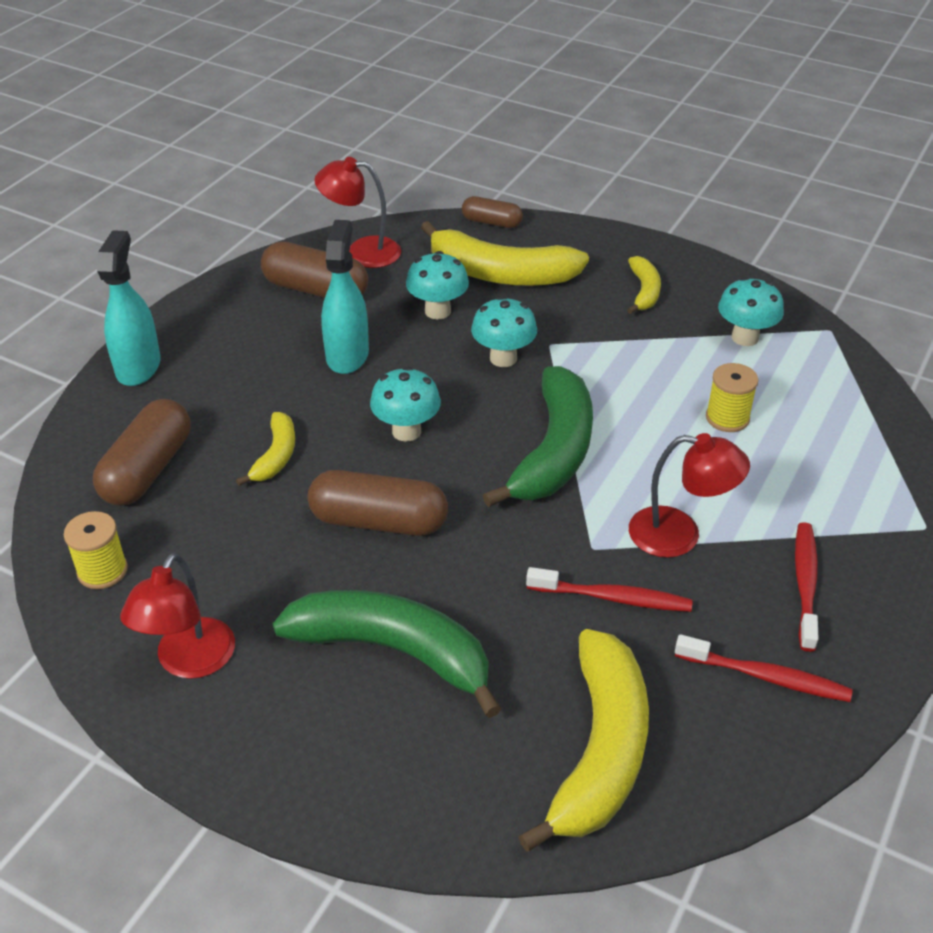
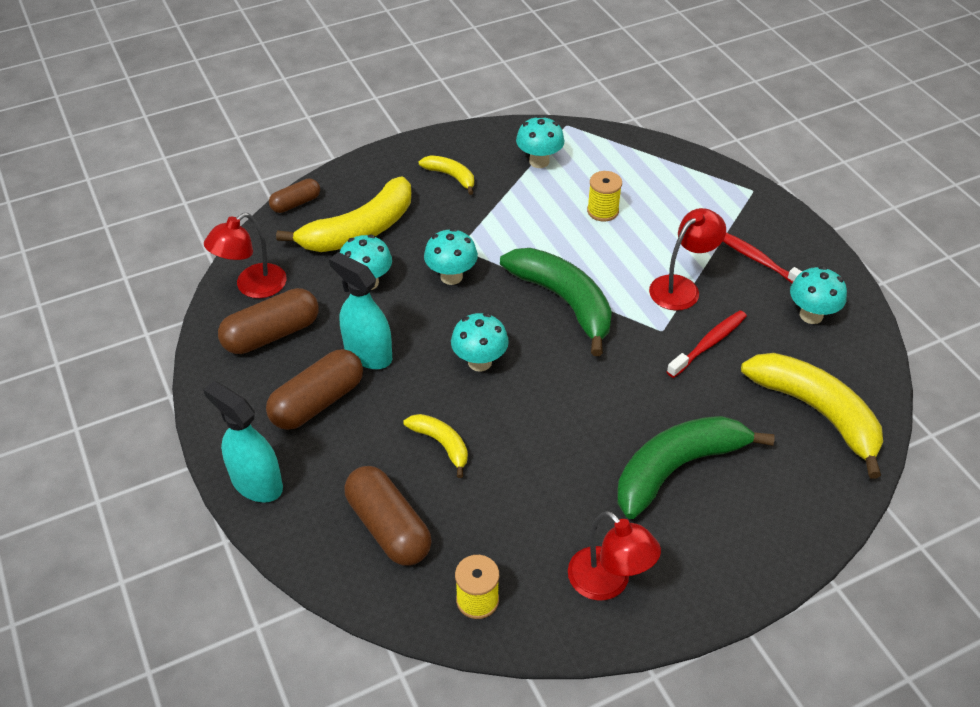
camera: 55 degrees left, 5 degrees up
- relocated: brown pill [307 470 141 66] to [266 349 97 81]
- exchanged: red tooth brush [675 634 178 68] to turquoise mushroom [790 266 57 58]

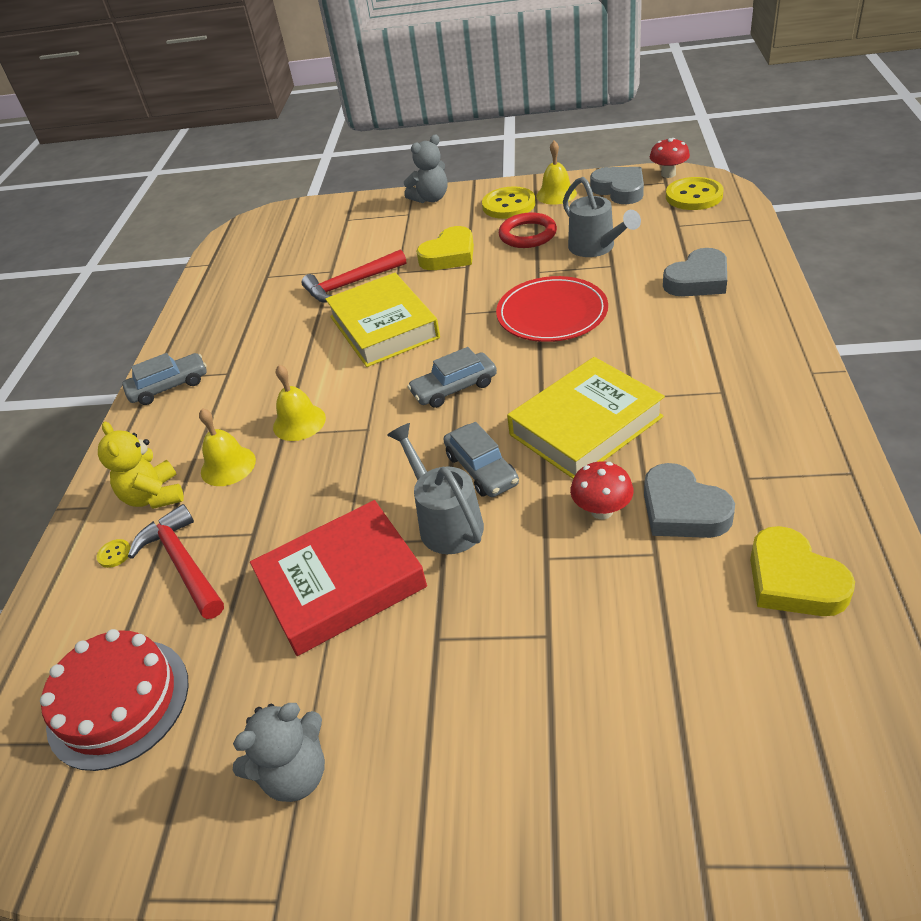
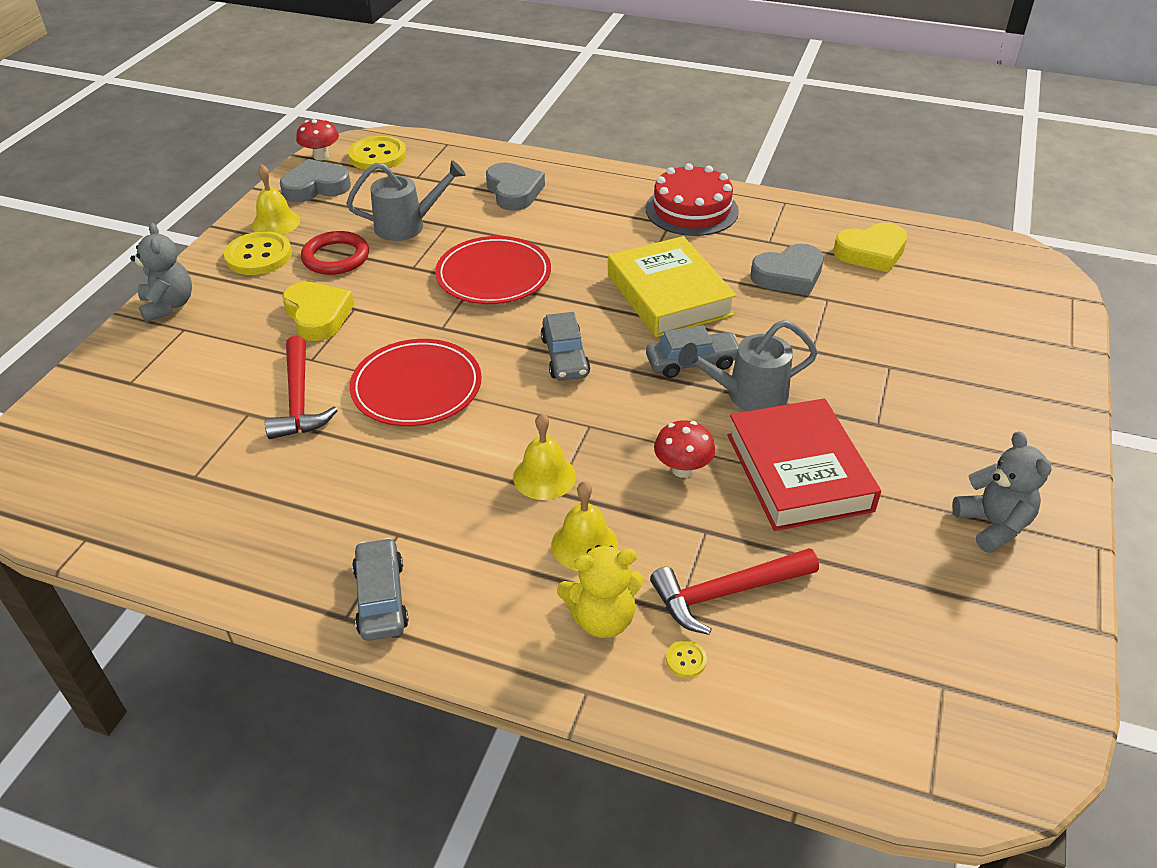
camera: 80 degrees left, 0 degrees up
- exchanged: golden book [325 273 115 94] to red dinner plate [349 339 133 87]
- relocated: red mushroom [570 461 64 58] to [654 420 61 58]
- relocated: red layer cake [40 629 149 142] to [646 163 93 73]

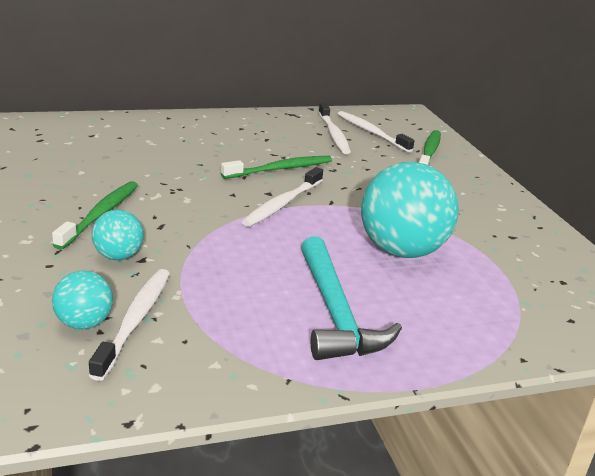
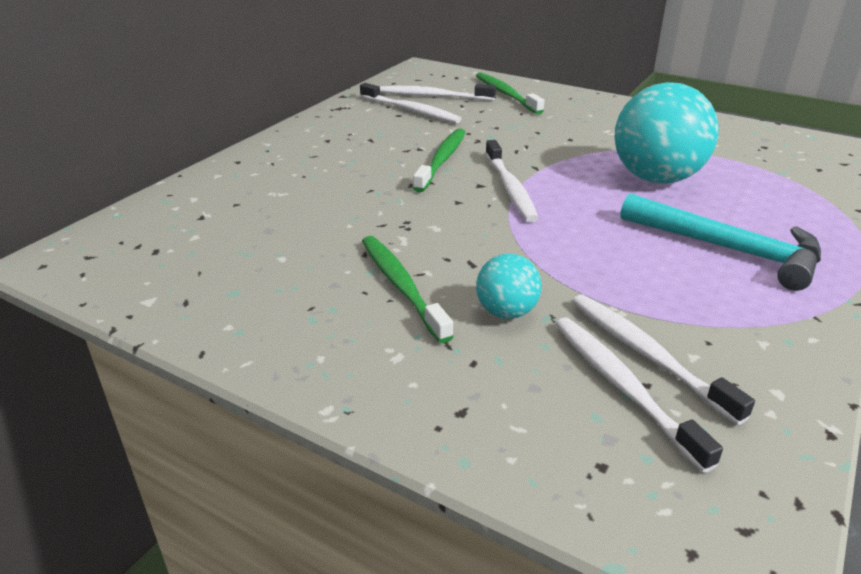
camera: 40 degrees left, 5 degrees up
- exchanged: turquoise play ball [52 271 61 58] to white tooth brush [555 317 168 156]

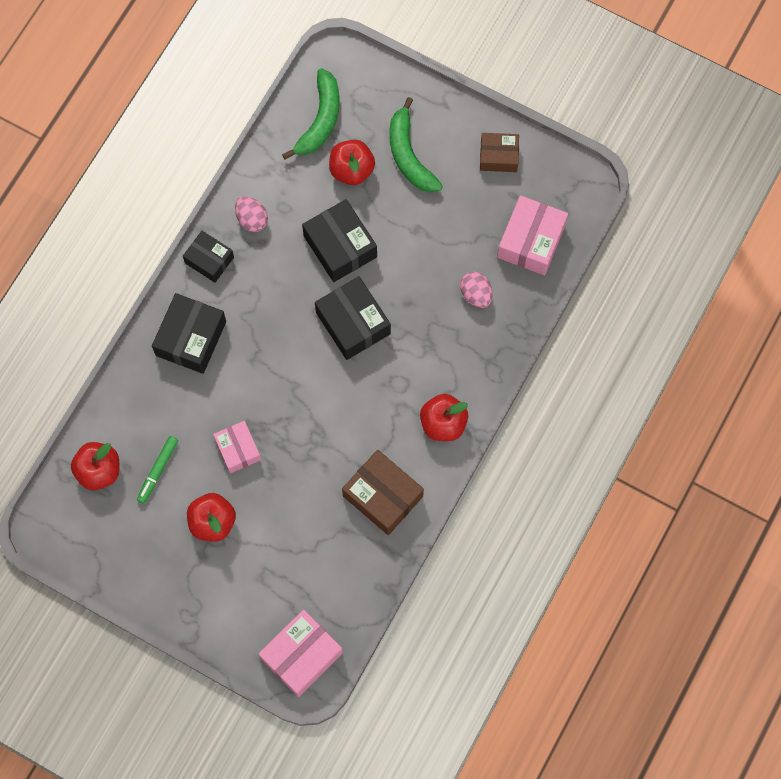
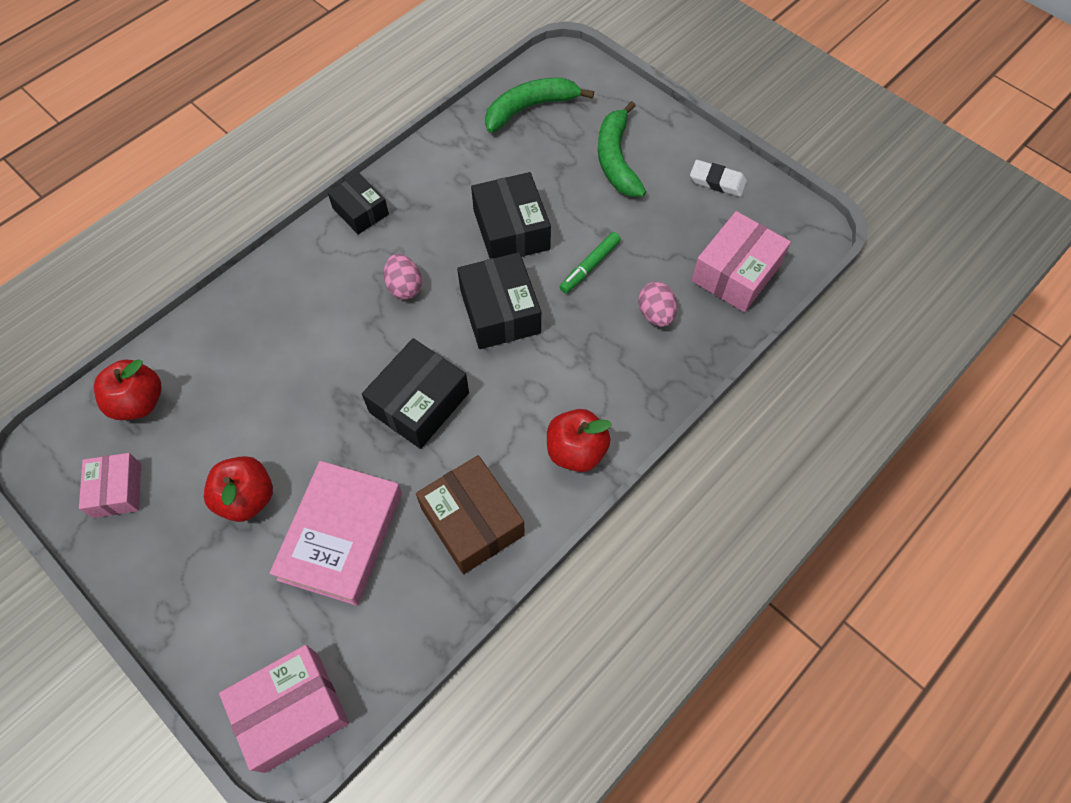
camera: 15 degrees right, 10 degrees down
- spun: leaf-green banana fruit [282 68 58 91] = [485 78 109 55] 150 degrees counterclockwise
- exchanged: brown parcel [480 133 39 39] to white eraser [690 160 57 37]
- missing: red toy apple [329 140 46 45]
- relocated: rosy egg shape [235 196 33 36] to [384 254 38 46]
- relocated: black parcel [152 293 74 81] to [362 338 107 111]
- relocated: rosy parcel [213 421 48 52] to [79 453 62 65]
- relocated: leaf-green marker [137 436 41 68] to [560 232 61 61]
- appeared: rosy book [269 461 133 145]

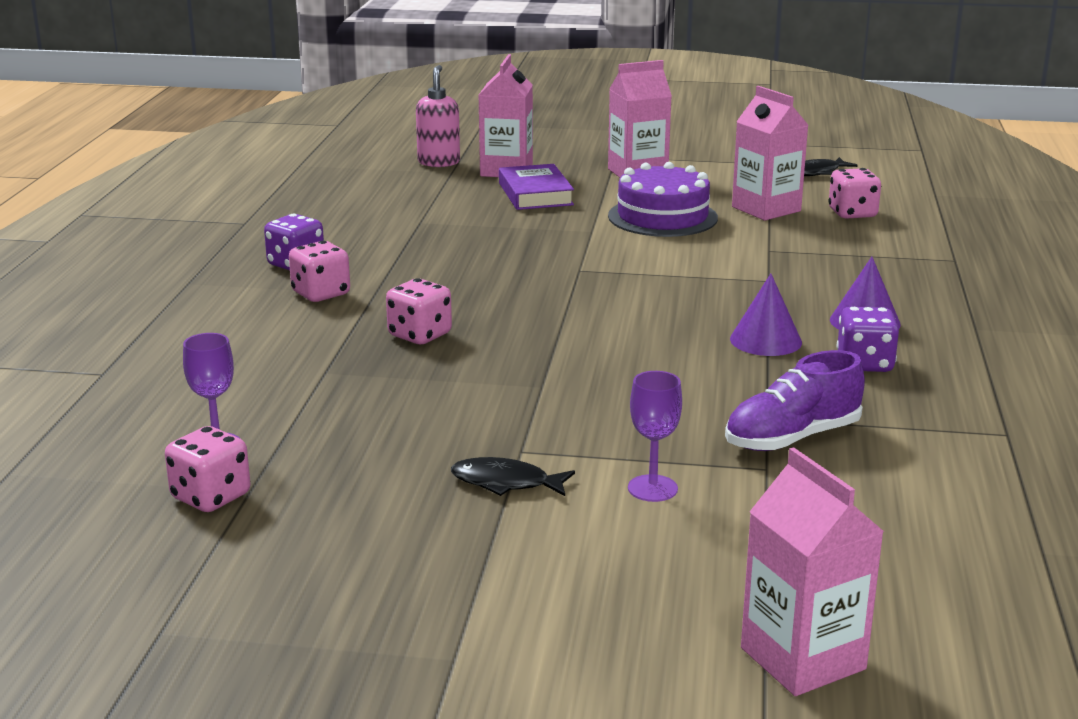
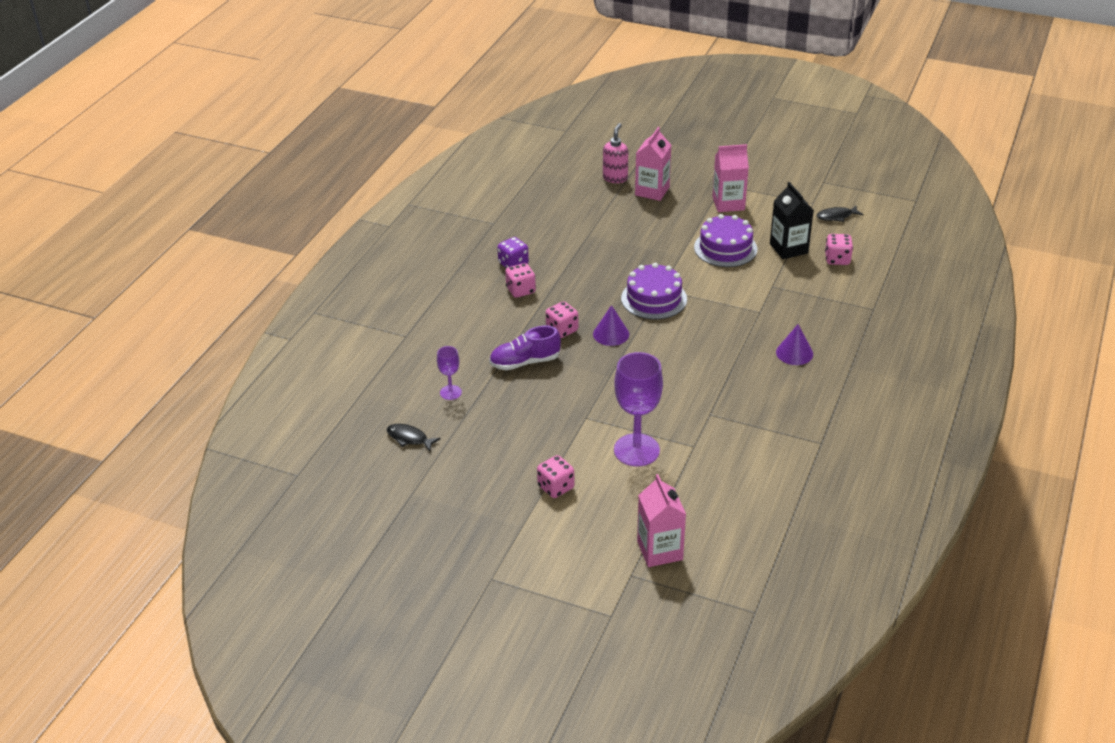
camera: 15 degrees right, 15 degrees up
- colour: rosy juice carton [732 86 77 135] to black juice carton [770 182 44 77]
- missing: violet book [499 164 75 46]
- relocated: violet cone [730 273 72 83] to [593 305 36 41]
- missing: violet dice [837 307 62 65]
- relocated: violet lace-up shoe [725 350 140 101] to [489 326 72 44]
- size: violet wine glass [628 371 54 131] = [614 352 49 114] x2.00
- relocated: rosy dice [165 426 86 86] to [537 455 37 43]
- relocated: black fish [451 457 124 39] to [386 424 55 28]
- appeared: violet layer cake [621 263 66 56]

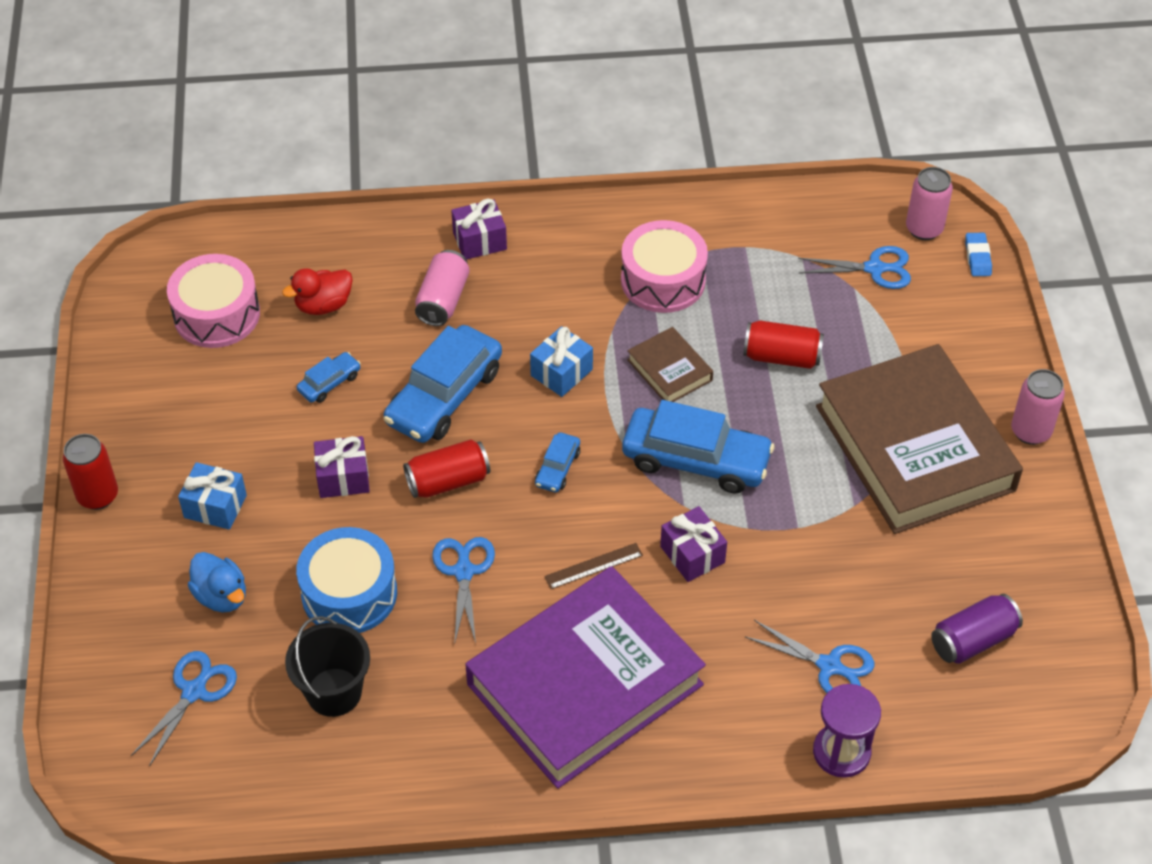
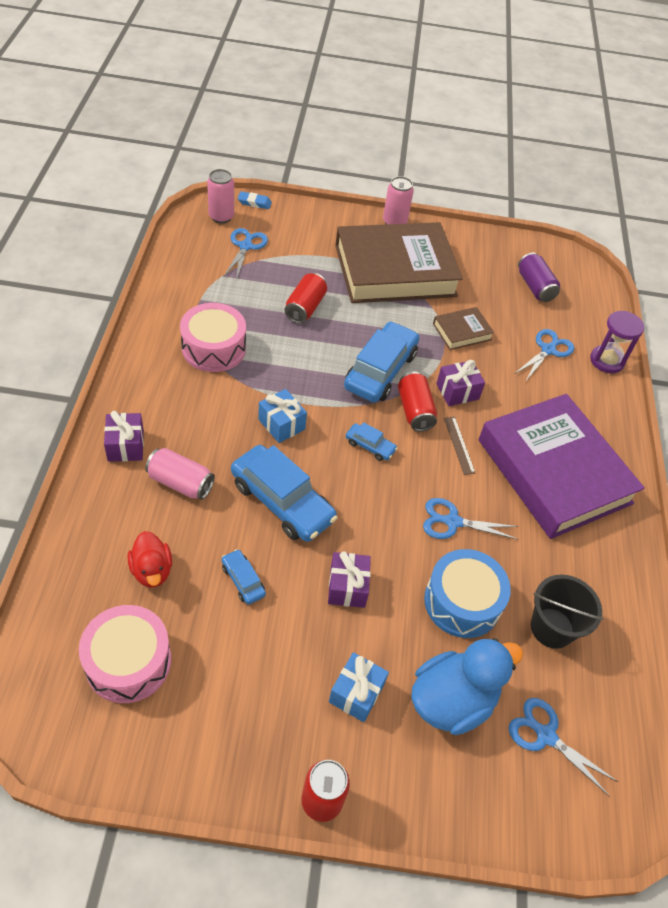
camera: 85 degrees left, 0 degrees up
- relocated: brown book [627 327 86 75] to [433 307 61 43]
- relocated: red can [403 439 87 59] to [398 371 39 61]
- size: cobalt duck [188 552 58 60] = [411 638 112 97] x1.67

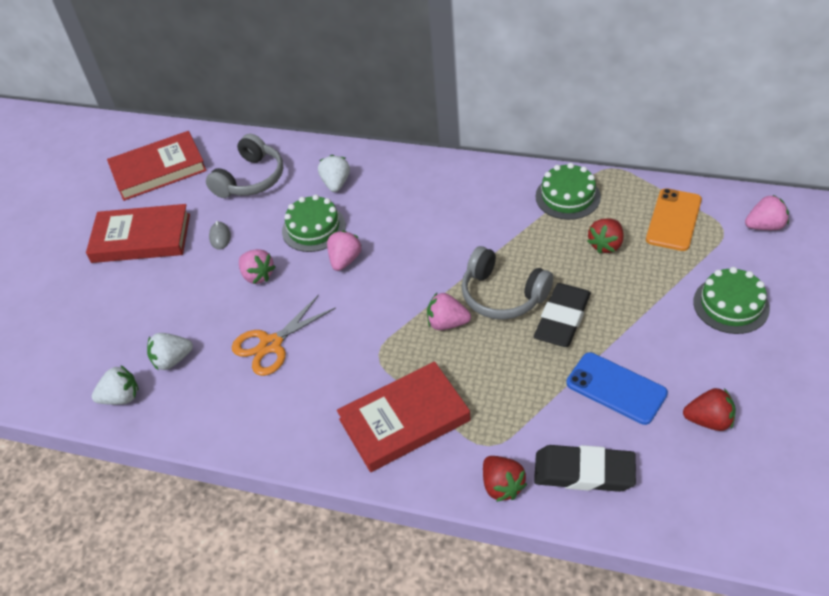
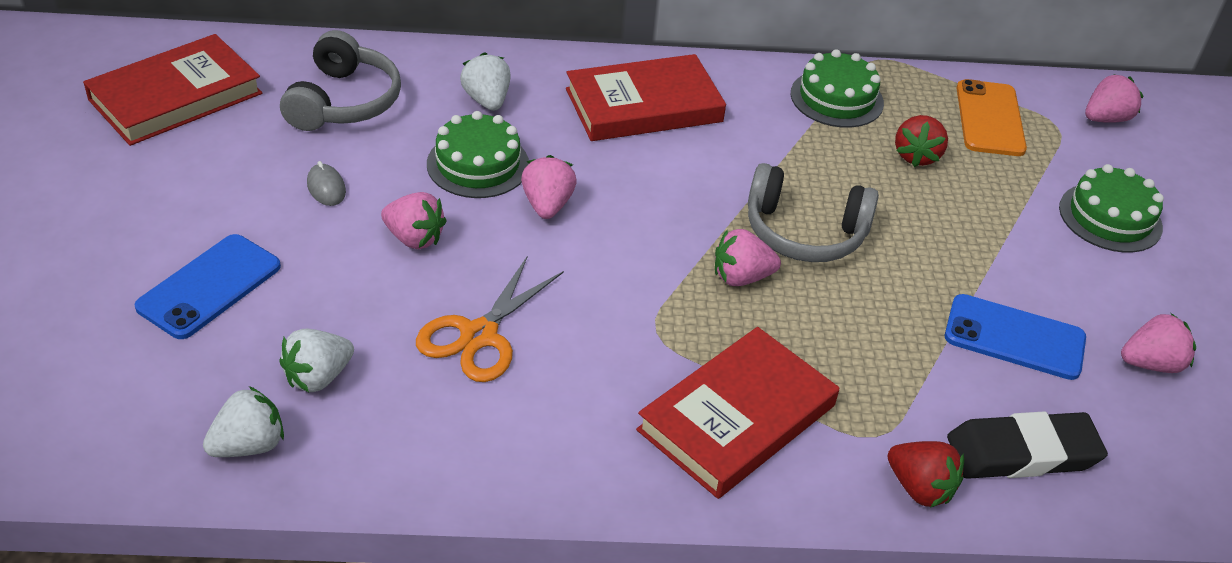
camera: 25 degrees left, 5 degrees down
- relocated: red book [86 204 104 59] to [566 54 160 87]
- missing: black eraser [534 283 57 64]
- colour: red toy strawberry [683 388 53 43] to rosy toy strawberry [1121 313 75 60]
- appeared: cobalt smartphone [135 234 146 105]

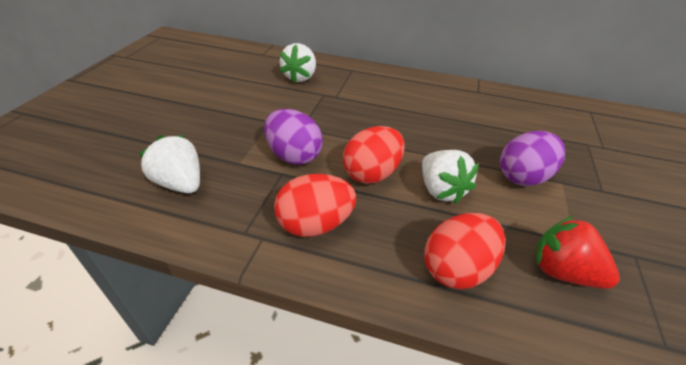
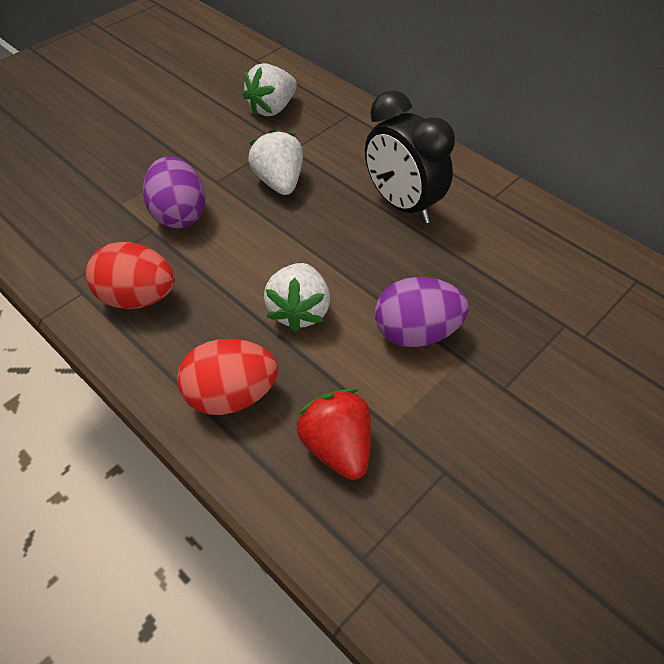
camera: 30 degrees right, 10 degrees up
- missing: red egg shape [343 126 62 58]
- relocated: white toy strawberry [139 135 61 58] to [248 129 55 66]
- appeared: black bedside clock [365 90 90 134]

